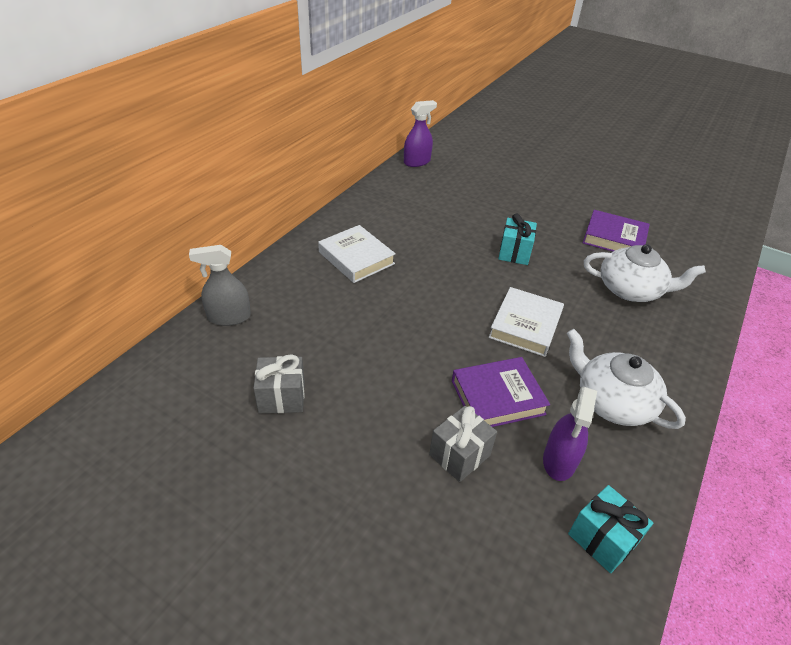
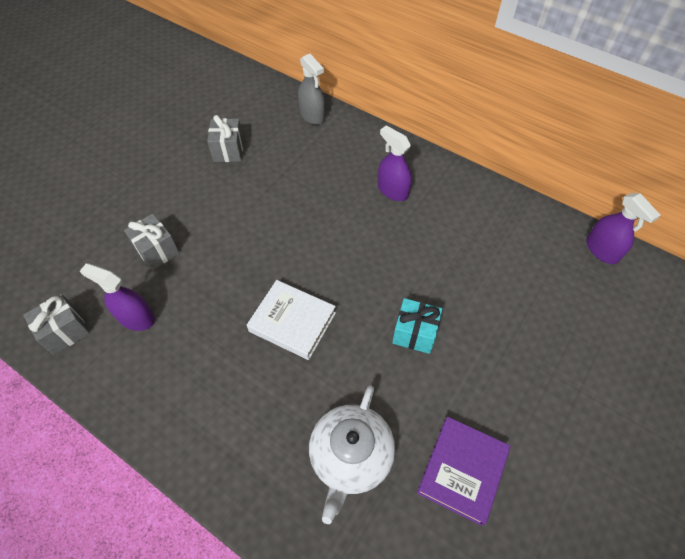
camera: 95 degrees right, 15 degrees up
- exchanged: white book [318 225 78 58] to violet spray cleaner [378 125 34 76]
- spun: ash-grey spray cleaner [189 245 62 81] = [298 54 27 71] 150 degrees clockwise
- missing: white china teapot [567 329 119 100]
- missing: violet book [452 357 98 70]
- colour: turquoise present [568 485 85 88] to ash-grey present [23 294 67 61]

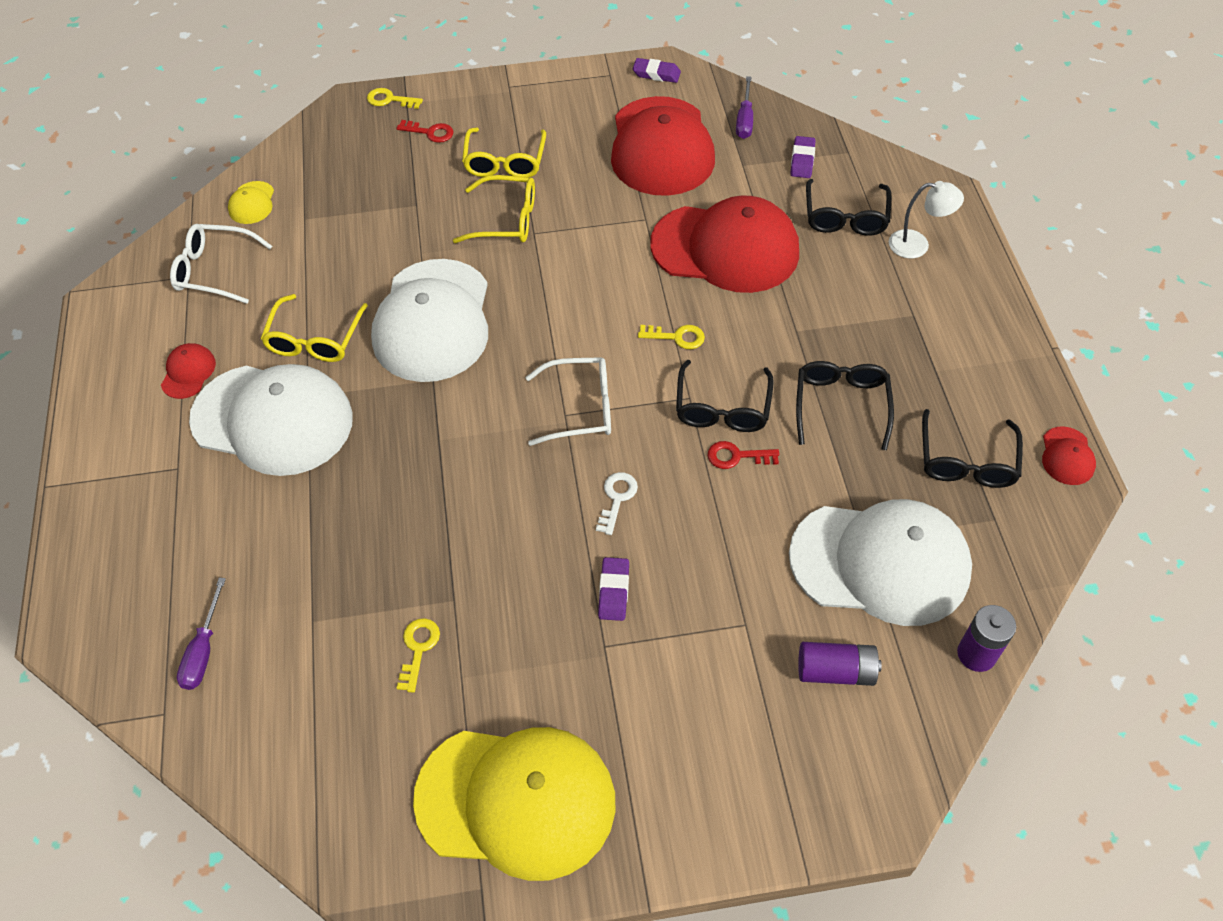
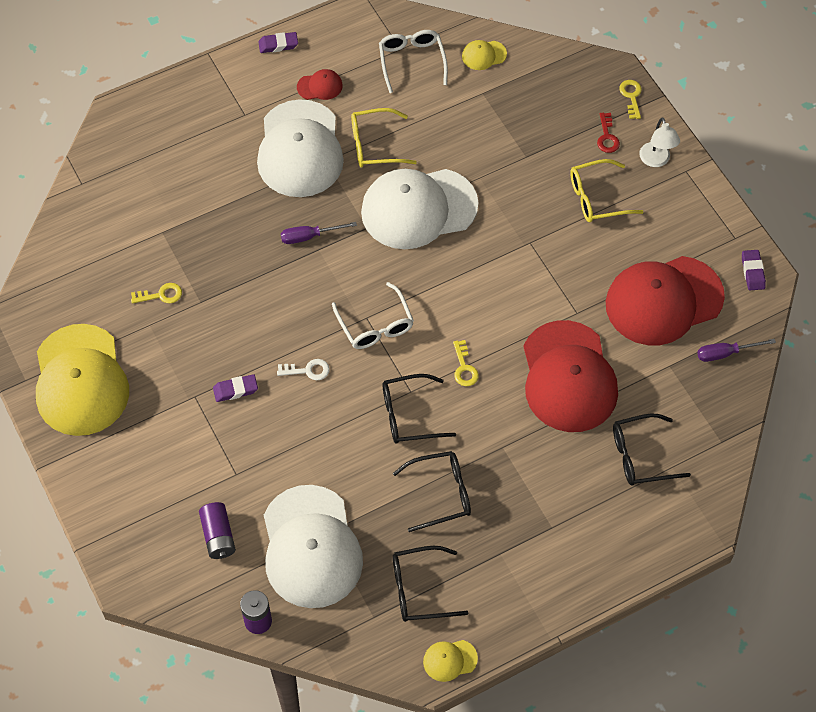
camera: 70 degrees right, 5 degrees up
- relocated: violet eraser [790 136 26 42] to [258 32 40 21]
- missing: golden glasses [453 175 82 68]
- relocated: white desk lamp [889 181 75 77] to [639 117 41 50]
- colour: red cap [1042 426 54 59] to golden cap [423 640 55 42]
- missing: red door key [708 441 71 28]
- relocated: violet screwdriver [177 578 49 112] to [281 222 76 22]

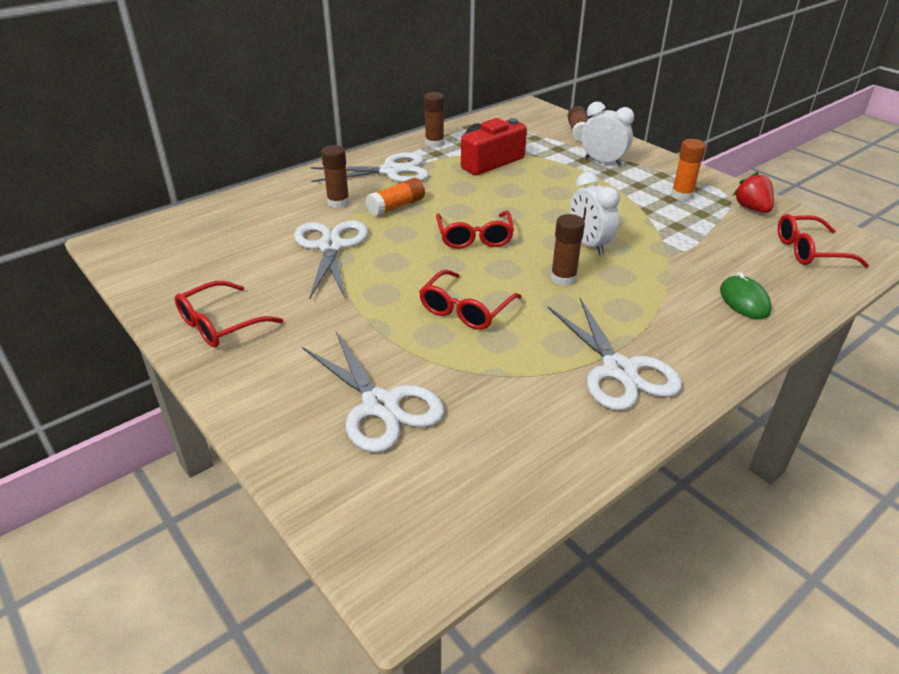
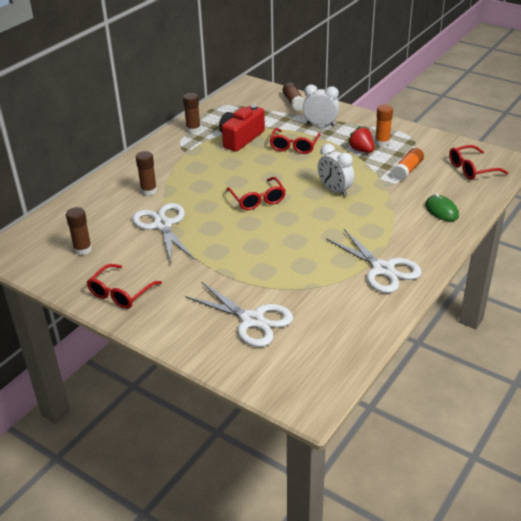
camera: 15 degrees left, 0 degrees up
- missing: white scissors [310 152 119 31]
- relocated: red toy strawberry [733 172 41 41] to [348 126 26 27]
- relocated: orange-coloured glue stick [366 178 59 38] to [392 148 32 33]
- relocated: brown glue stick [551 214 34 72] to [66 207 26 48]
- relocated: red glasses [419 270 103 60] to [269 128 52 26]

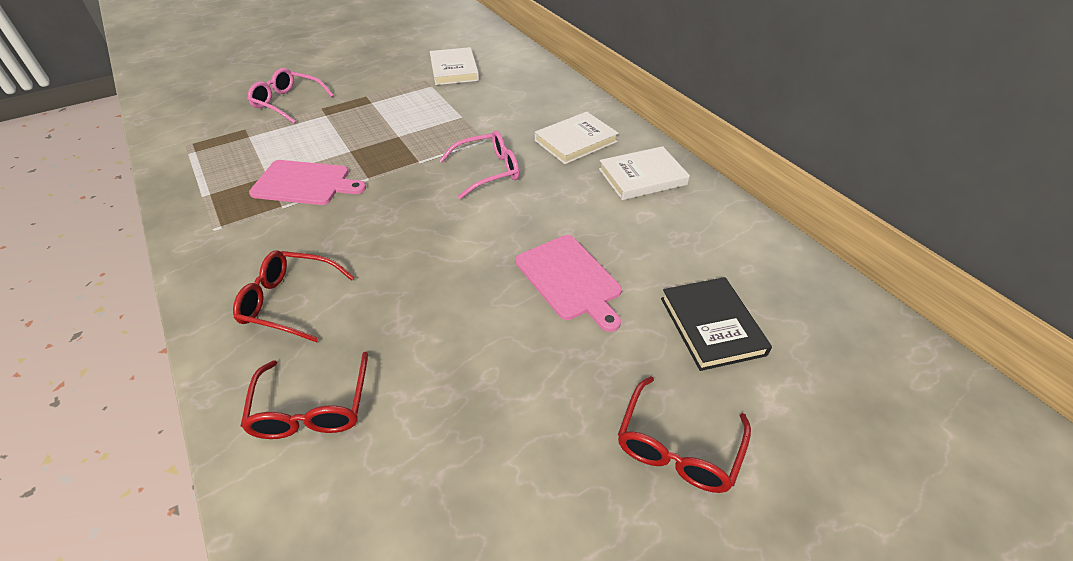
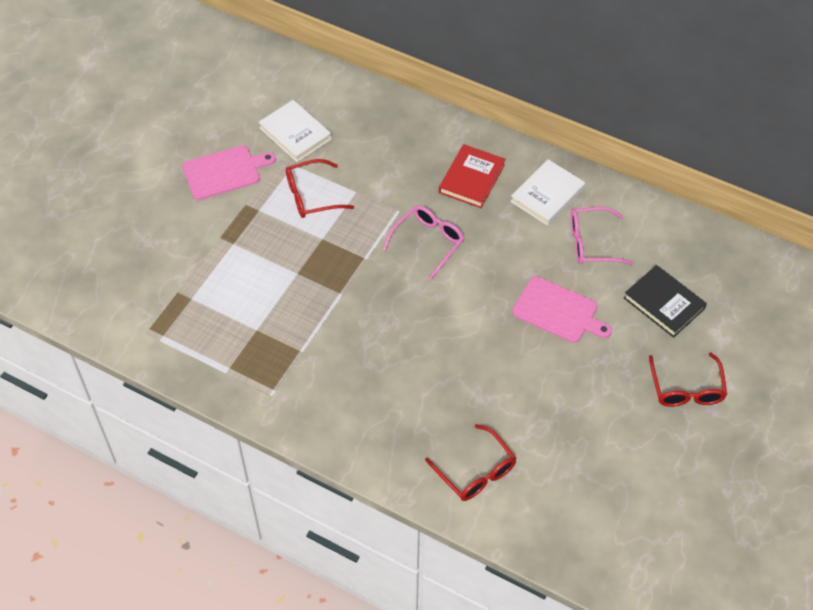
camera: 30 degrees left, 10 degrees up
- relocated: rosy glasses [247 68 87 56] to [570 207 64 58]
- colour: white book [535 112 84 52] to red book [439 144 66 64]
- relocated: rosy bread board [249 160 117 45] to [182 145 94 55]
- relocated: red glasses [233 250 122 92] to [286 159 68 59]

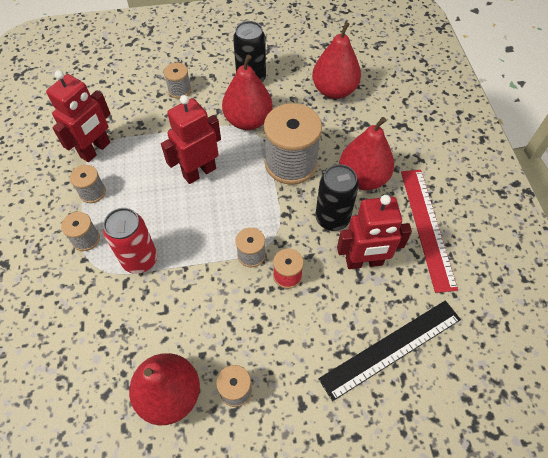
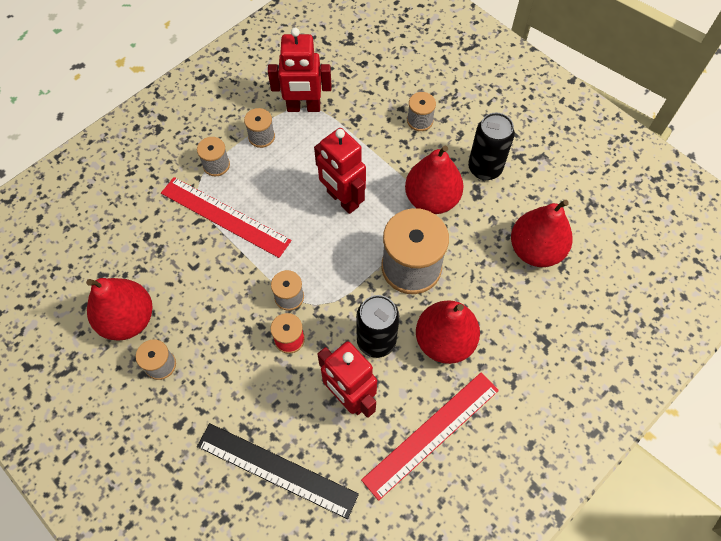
camera: 55 degrees right, 5 degrees up
- spun: red robot figure [161 95 60 89] = [314 128 52 86] 150 degrees counterclockwise
- exchanged: red can [103 208 54 66] to red straightedge [161 177 131 81]

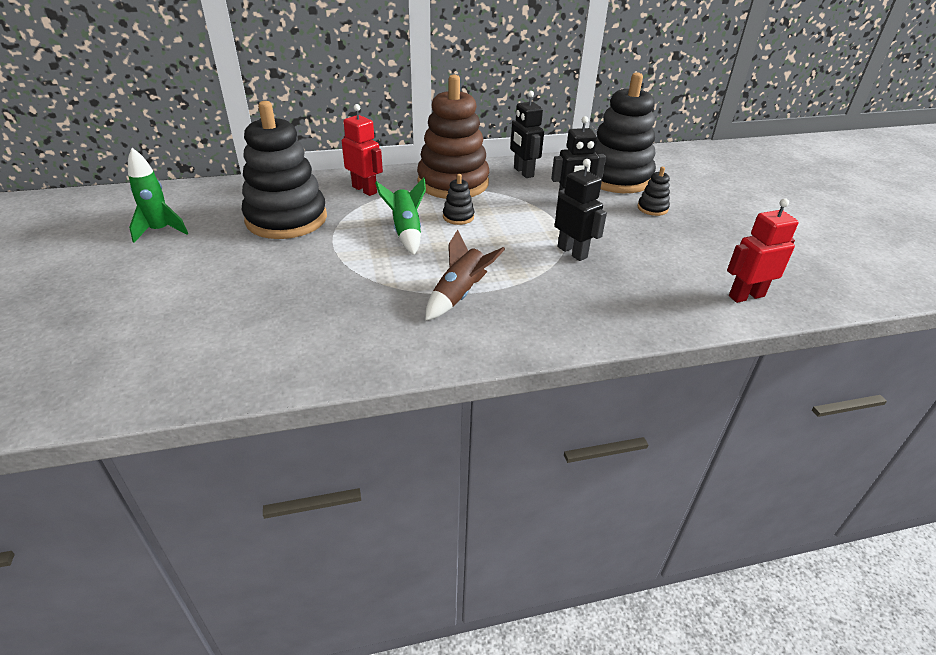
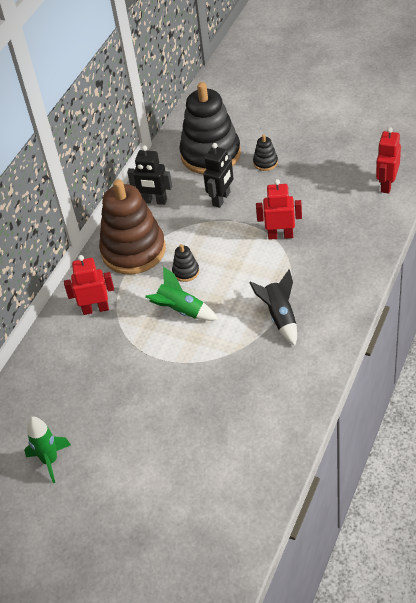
camera: 45 degrees left, 10 degrees up
- missing: black stacking toy [242 101 85 138]
- colour: black robot figure [555 159 52 102] to red robot figure [256 179 46 61]
- colour: brown spaceship [425 230 80 91] to black spaceship [249 270 48 76]

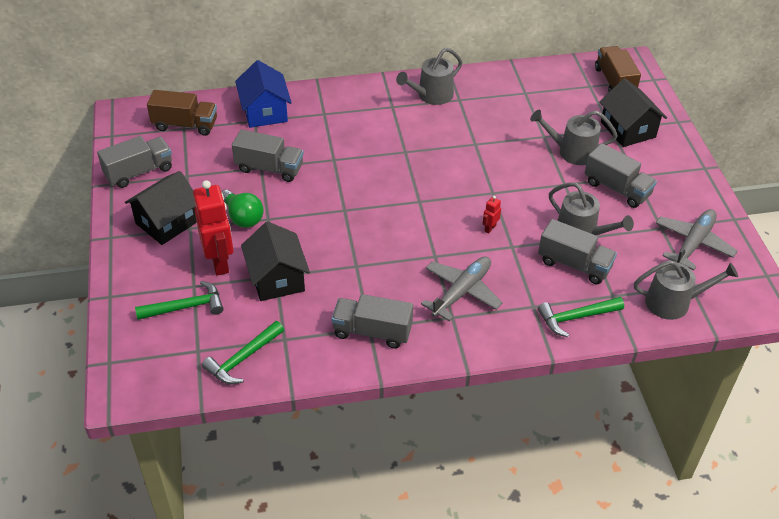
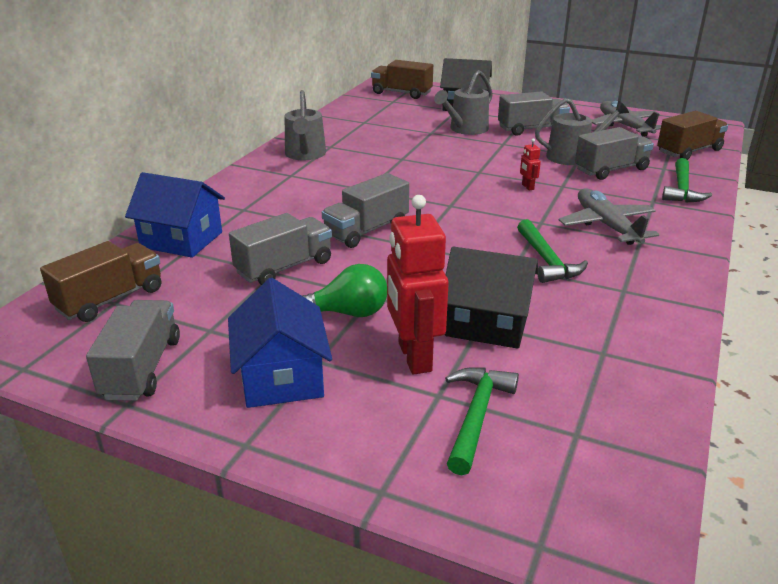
camera: 55 degrees left, 15 degrees down
- colour: black toy house [125 171 72 74] to cobalt toy house [228 278 104 130]
- spun: red robot figure [193 180 40 96] = [387 195 62 180] 120 degrees counterclockwise
- exchanged: ash-grey watering can [634 260 104 60] to brown truck [657 111 71 49]
- relocated: ash-grey truck [332 294 81 54] to [322 173 87 75]
- relocated: leaf-green claw hammer [202 321 82 63] to [517 219 71 64]

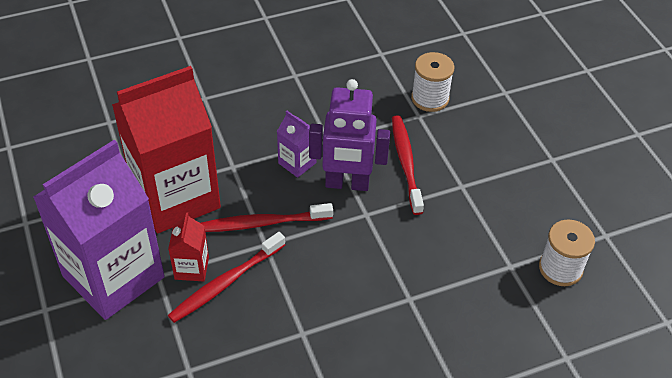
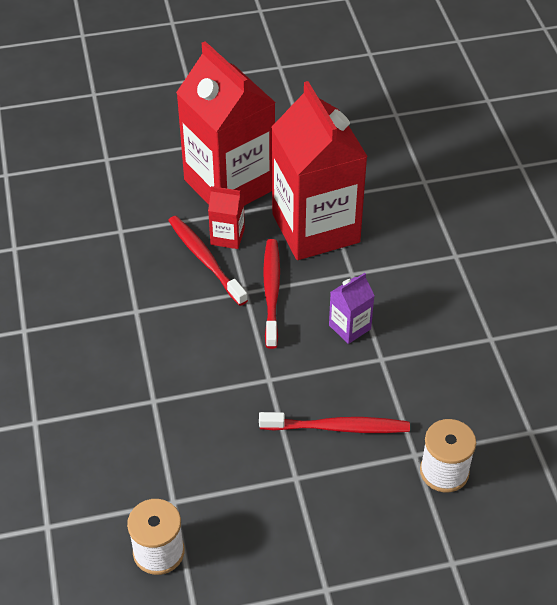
camera: 100 degrees right, 0 degrees up
- missing: violet robot figure [309 79 81 112]
- colour: violet juice carton [33 140 132 180] to red juice carton [176 41 100 165]

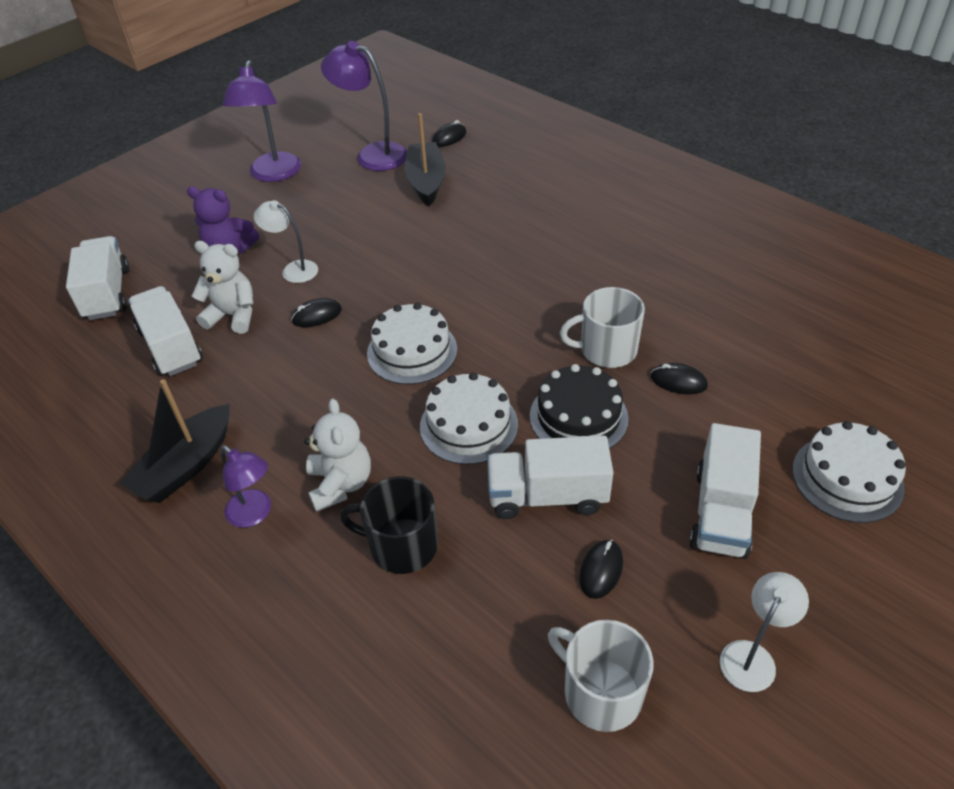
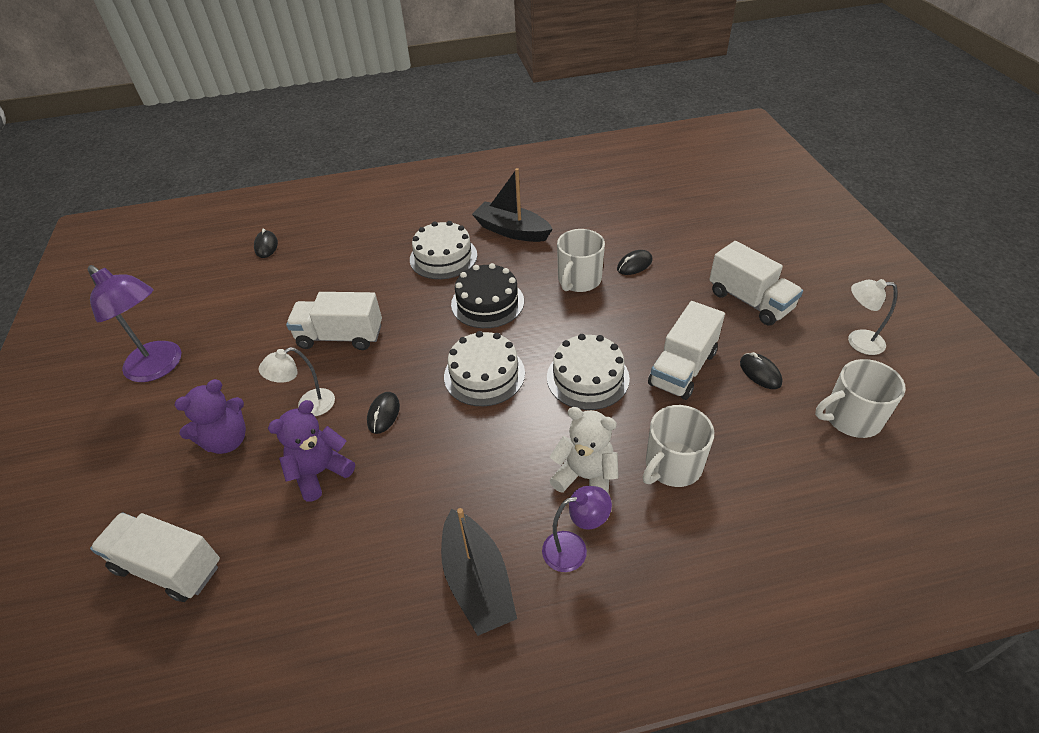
camera: 55 degrees left, 0 degrees up
- missing: violet desk lamp [321 41 86 130]
- relocated: black toy boat [404 113 42 93] to [472 168 81 74]
- colour: white teddy [192 241 61 93] to violet teddy [268 400 87 102]
- relocated: white truck [128 286 75 90] to [286 292 96 58]
- relocated: black layer cake [530 364 99 85] to [451 263 73 65]
- relocated: white layer cake [792 421 114 102] to [410 221 67 58]
- colour: black tea mug [340 476 98 98] to white tea mug [643 405 71 82]
- spun: white desk lamp [720 572 89 120] = [848 279 50 76] 60 degrees counterclockwise

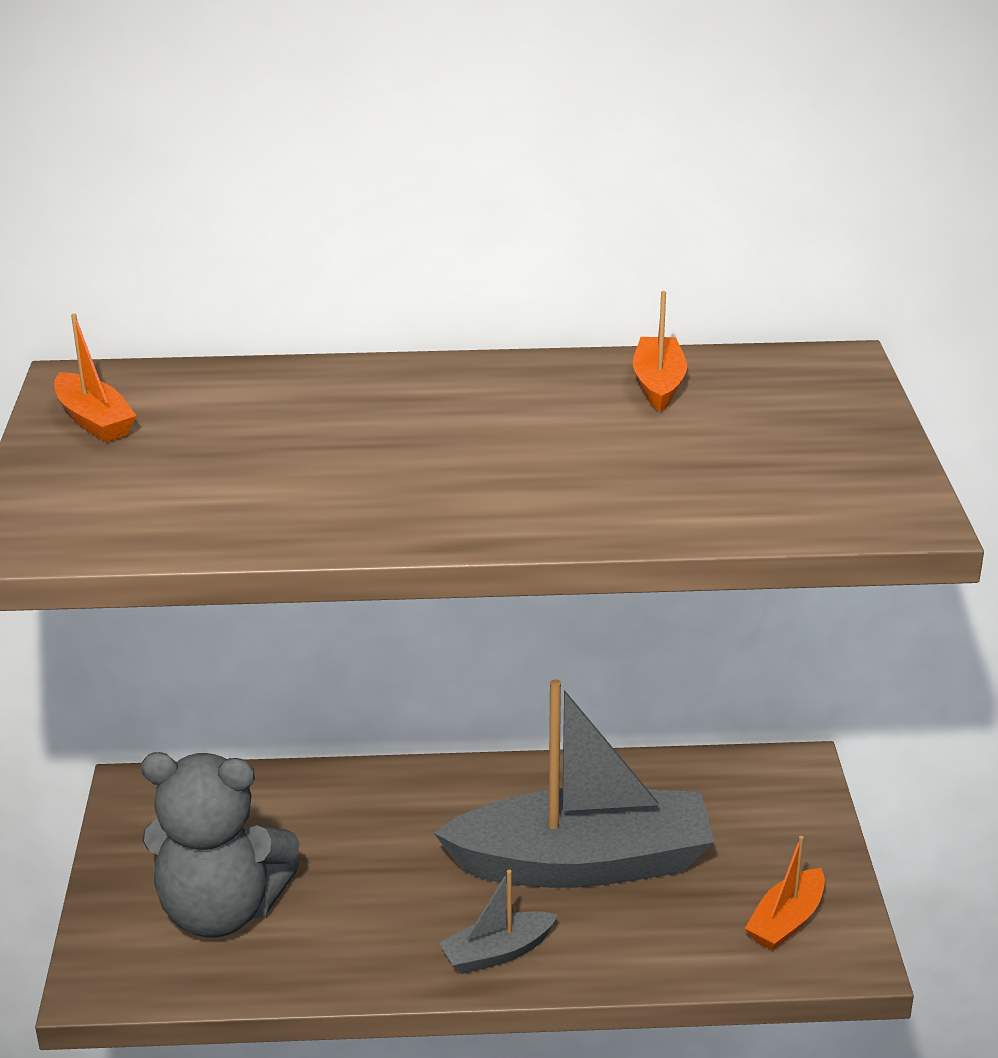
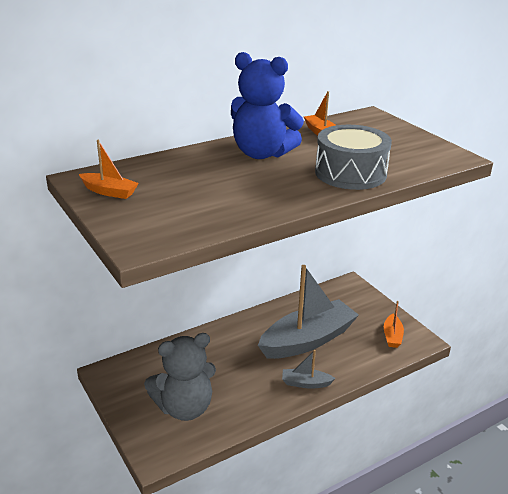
camera: 30 degrees left, 0 degrees up
- spun: ash-grey toy boat [438 870 120 104] = [282 350 54 39] 60 degrees clockwise
- appeared: cobalt teddy [231 52 73 107]
- appeared: ash-grey drum [315 125 77 65]

